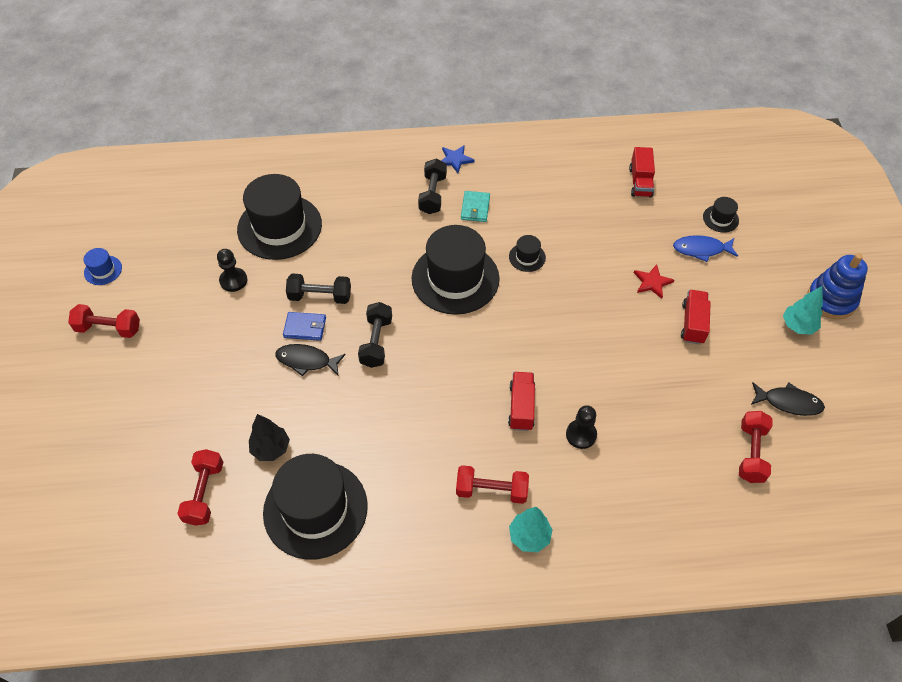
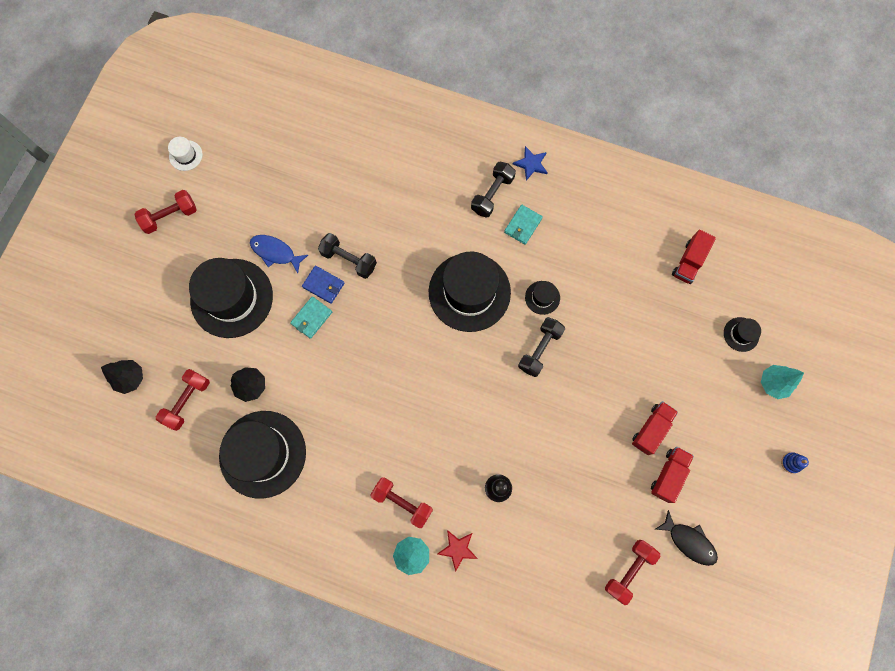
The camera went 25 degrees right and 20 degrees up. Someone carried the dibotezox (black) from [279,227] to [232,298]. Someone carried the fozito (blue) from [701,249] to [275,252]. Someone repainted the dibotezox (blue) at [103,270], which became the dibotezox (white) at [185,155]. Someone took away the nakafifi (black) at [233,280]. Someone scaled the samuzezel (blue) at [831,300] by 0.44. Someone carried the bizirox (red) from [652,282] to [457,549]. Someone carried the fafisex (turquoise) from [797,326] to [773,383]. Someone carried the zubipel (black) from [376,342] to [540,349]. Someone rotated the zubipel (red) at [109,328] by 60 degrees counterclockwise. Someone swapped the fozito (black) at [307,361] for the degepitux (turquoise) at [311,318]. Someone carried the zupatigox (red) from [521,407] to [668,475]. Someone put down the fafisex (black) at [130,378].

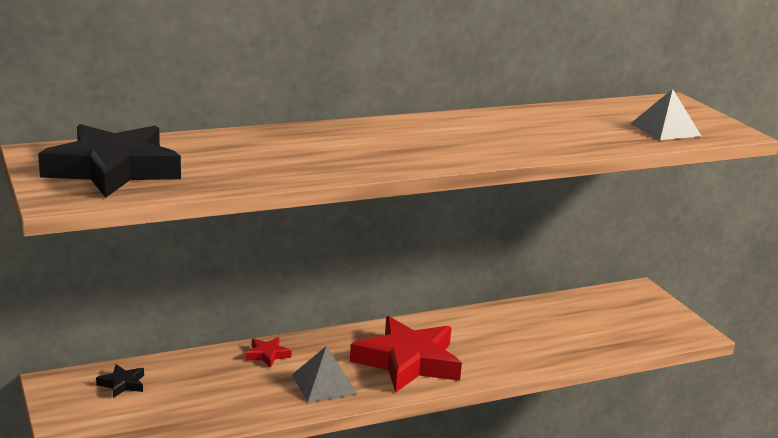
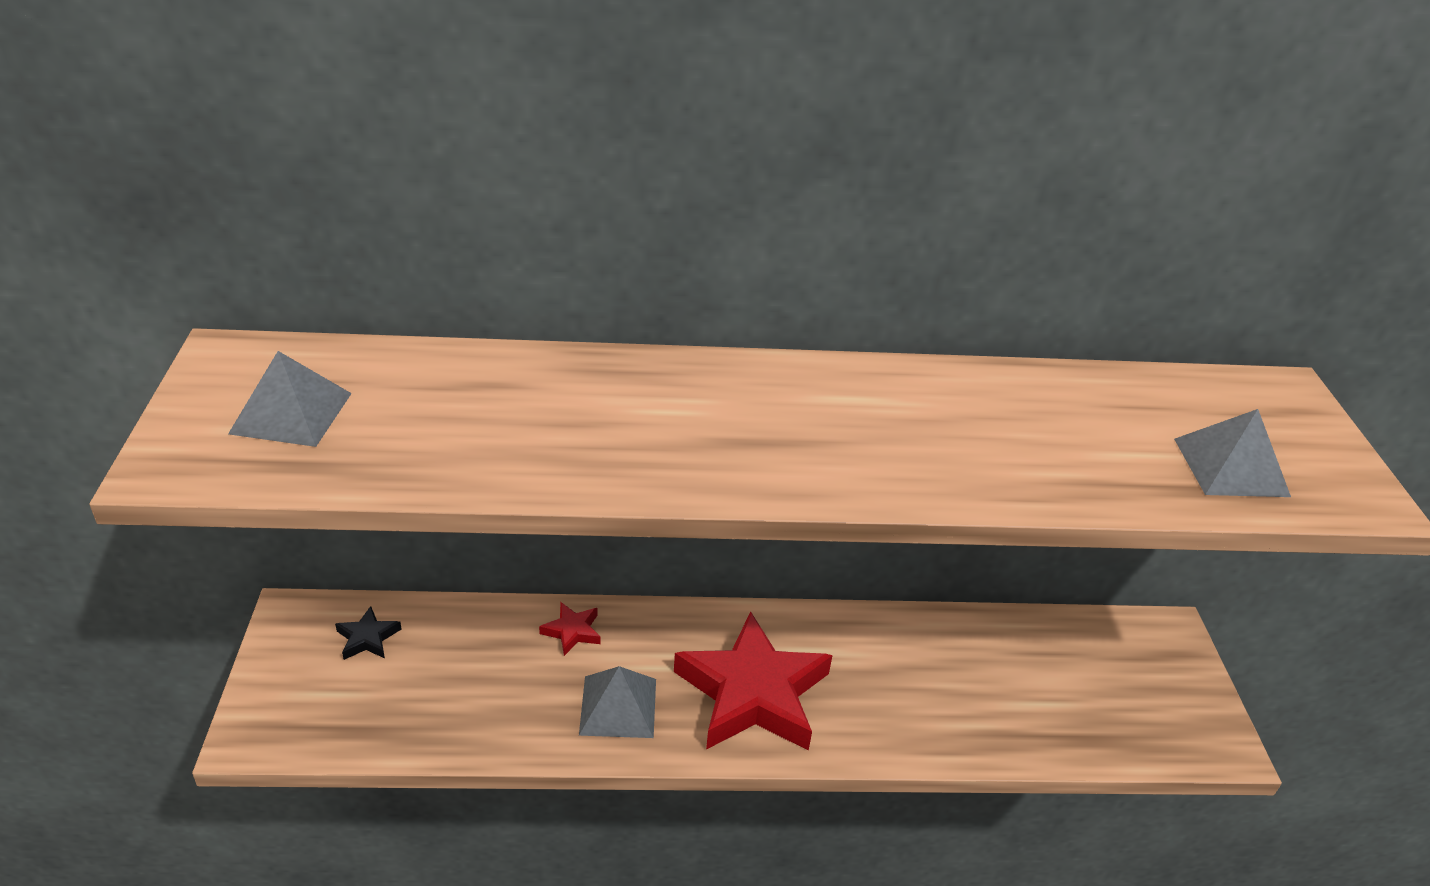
The camera went 20 degrees right and 15 degrees up. Someone swapped the bizirox (black) at [113,170] for the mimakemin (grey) at [291,413].

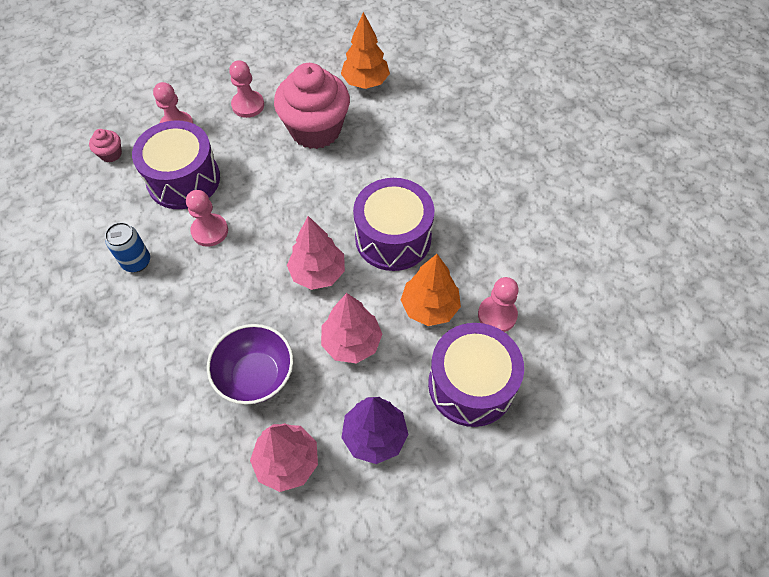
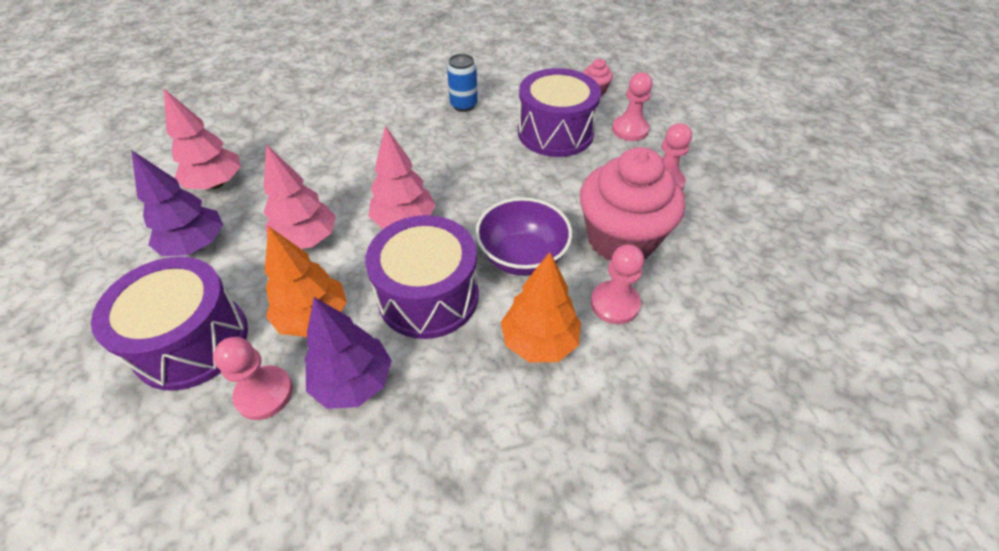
The camera went 100 degrees right and 10 degrees down. Someone carried the fafisex (orange) from [365,82] to [539,341]. Someone carried the nakafifi (pink) from [210,231] to [614,304]. Someone carried the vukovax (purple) from [256,376] to [522,257]. Someone put down the fafisex (purple) at [353,382].

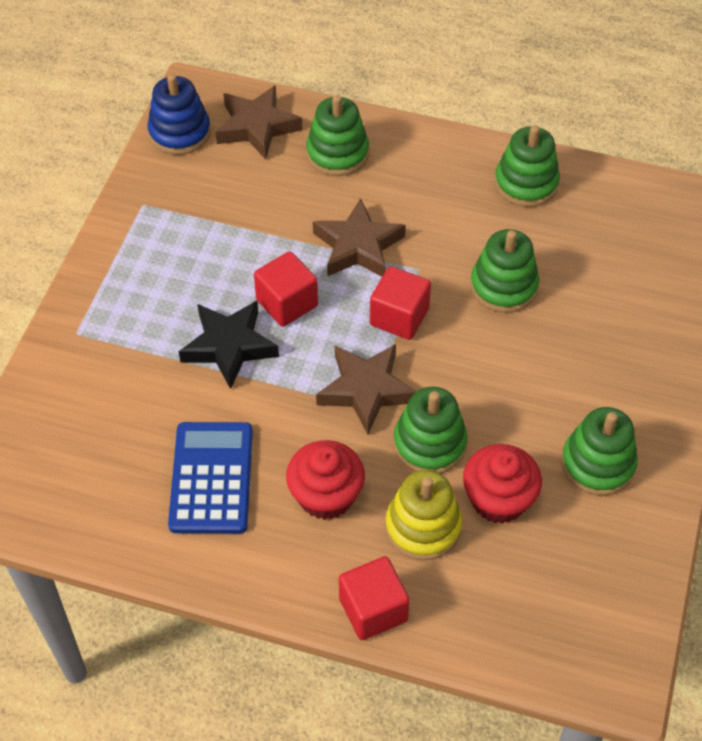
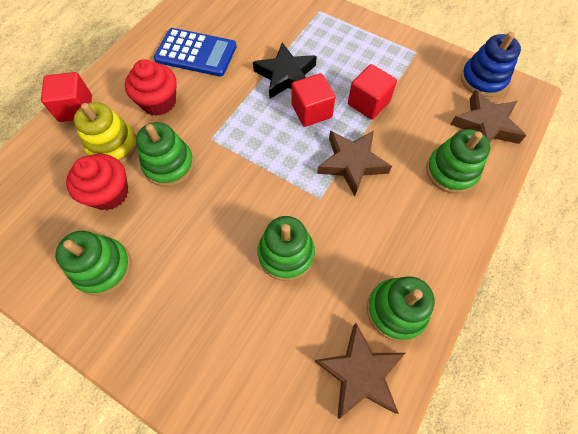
The camera went 105 degrees right and 10 degrees up. Someone carried the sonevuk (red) from [399,317] to [368,103]. Someone carried the bizirox (brown) from [366,390] to [360,373].

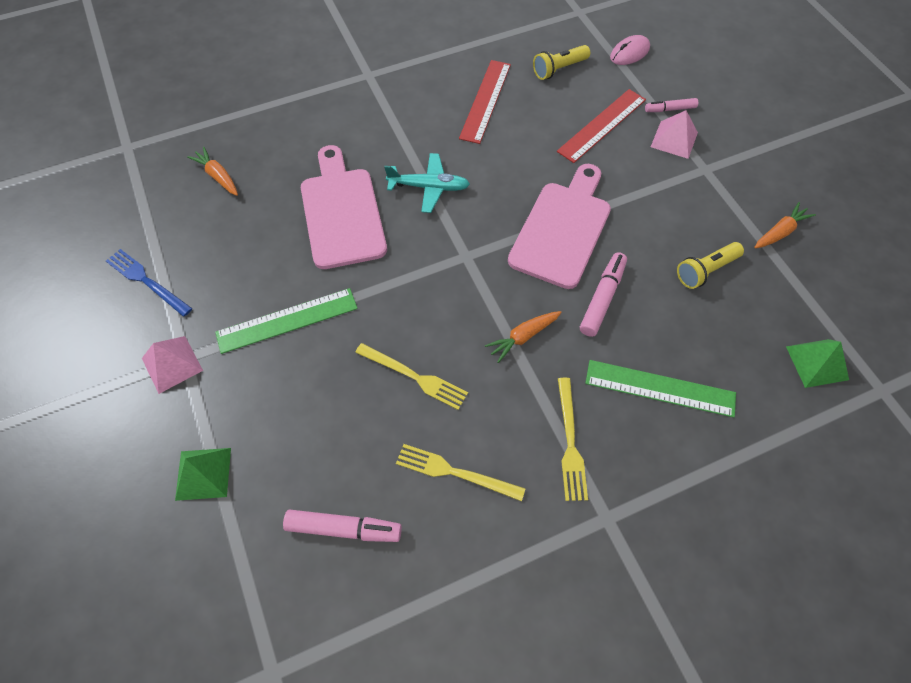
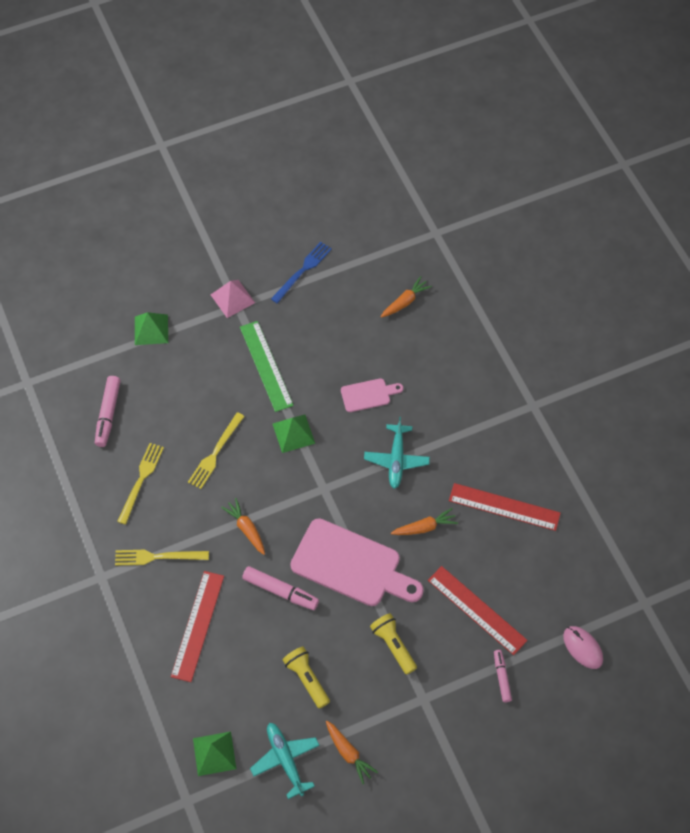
The camera went 90 degrees right and 0 degrees up. Someone carried the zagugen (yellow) from [559,69] to [393,645]. Someone took away the mimakemin (pink) at [674,139]. Someone scaled the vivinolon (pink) at [342,212] by 0.49. Someone repainted the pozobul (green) at [660,388], which became the pozobul (red) at [197,625]. Someone put down the mimakemin (green) at [293,433]. Someone put down the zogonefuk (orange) at [424,527]. Someone put down the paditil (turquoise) at [285,760].

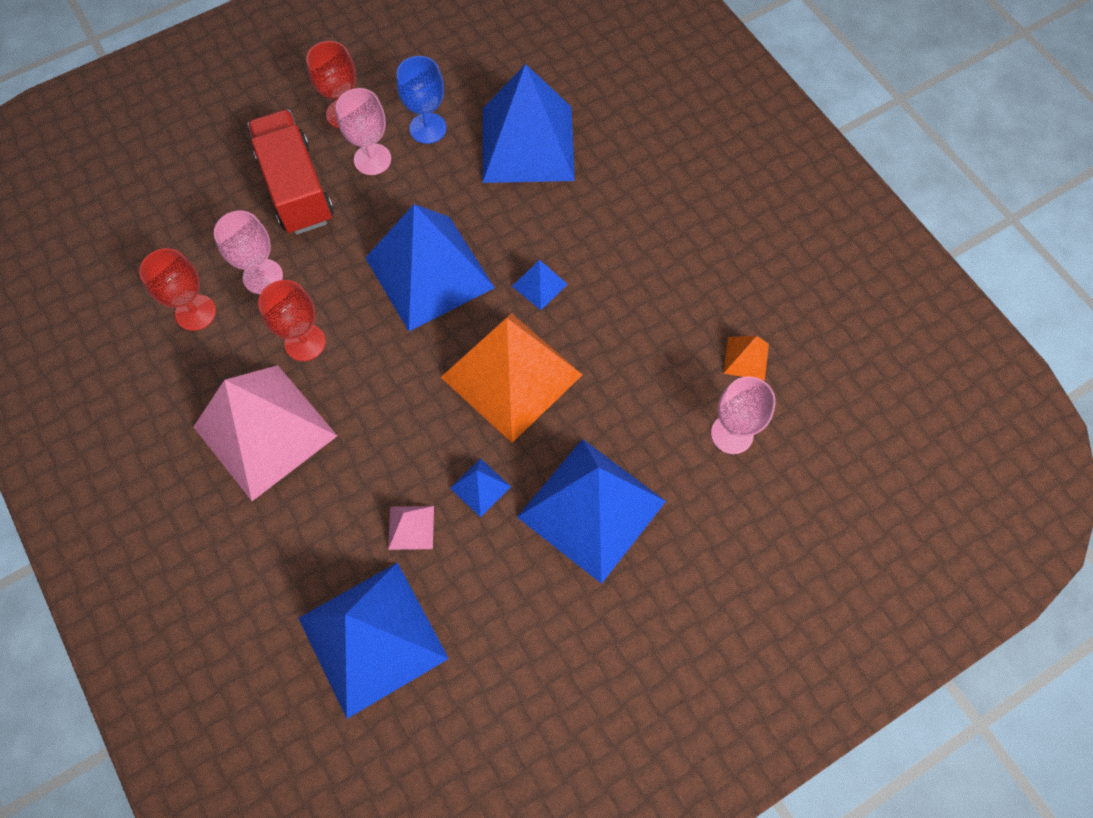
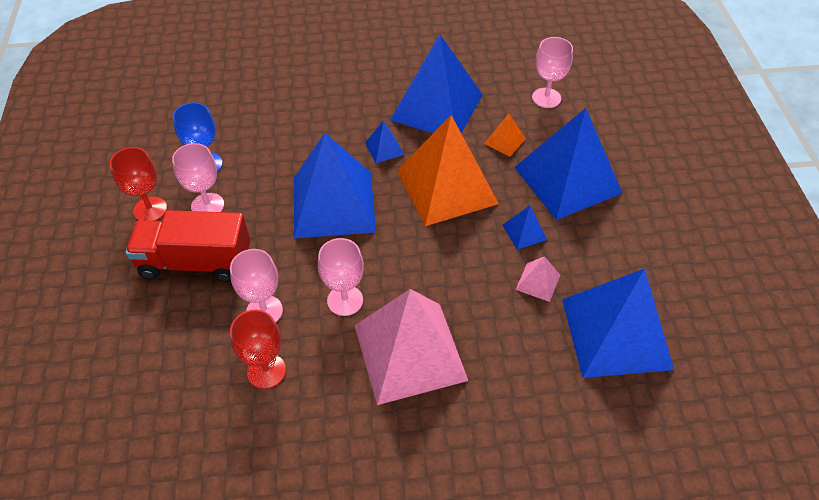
The camera went 65 degrees left and 15 degrees down. Someone carried the mimakemin (blue) from [527,144] to [436,107]. Someone repainted the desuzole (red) at [305,342], which became the desuzole (pink) at [345,300]. Someone carried the mimakemin (orange) from [746,358] to [504,141].

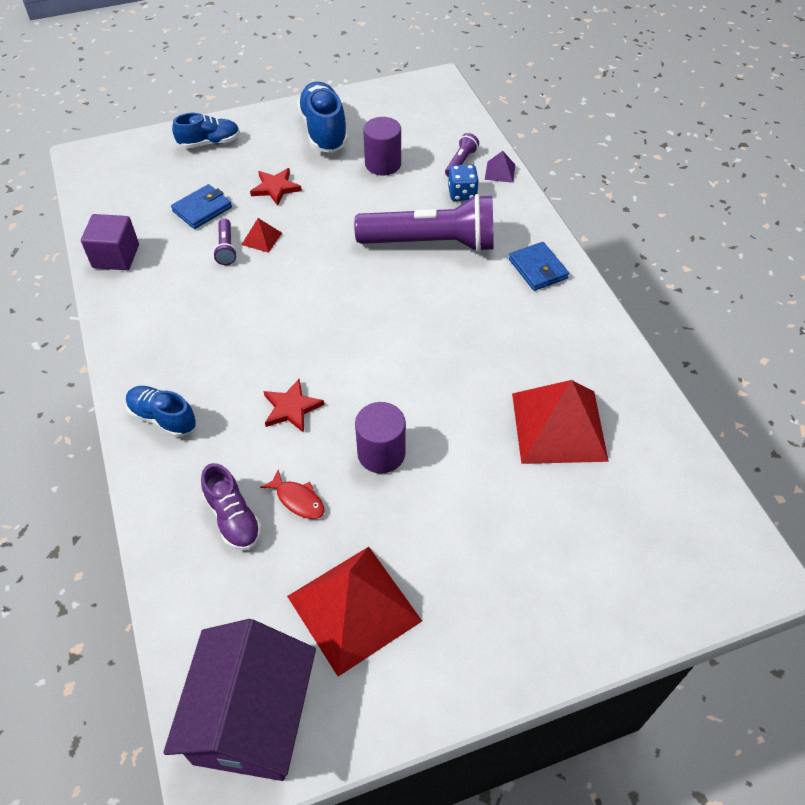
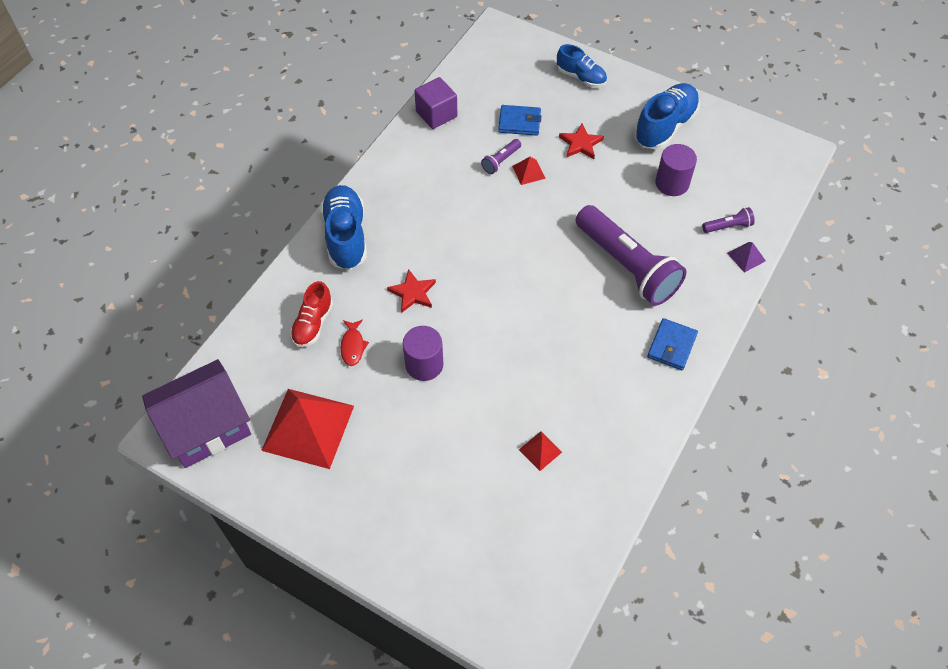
The camera went 50 degrees right and 5 degrees up. Someone took away the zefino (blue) at [462,193]. Someone scaled the mimakemin (red) at [559,426] by 0.43. Someone scaled the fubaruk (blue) at [163,418] by 1.60. Someone repainted the fubaruk (purple) at [233,518], which became the fubaruk (red) at [313,324].

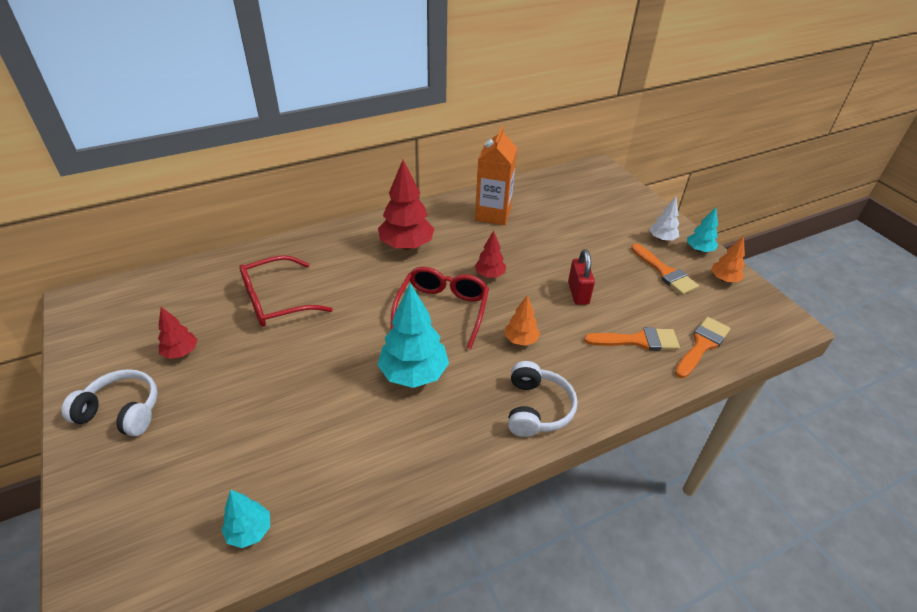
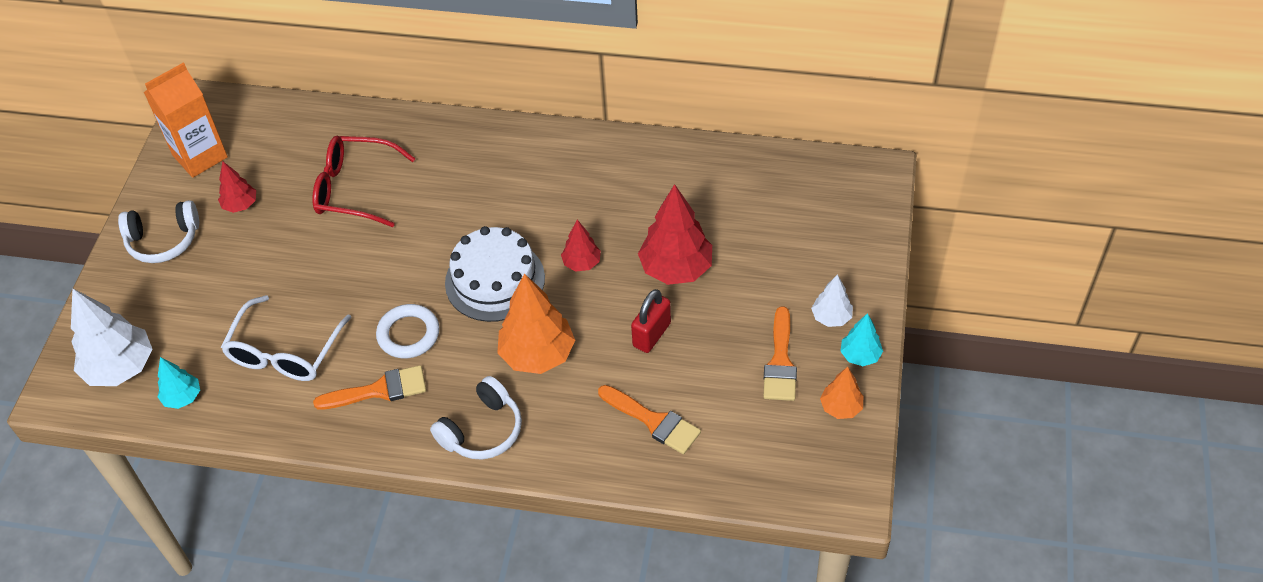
The camera went 40 degrees right and 10 degrees up. Someone carried the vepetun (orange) from [493,214] to [200,156]. Someone carried the fafisex (red) from [406,245] to [676,269]. Someone swapped the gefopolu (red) at [442,310] for the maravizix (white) at [495,280]. Someone swapped the fafisex (turquoise) at [413,374] for the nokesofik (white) at [408,334]. Someone scaled the fafisex (orange) at [520,340] by 1.85. Someone carried the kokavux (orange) from [702,345] to [379,390]. Someone rotated the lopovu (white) at [121,411] by 120 degrees clockwise. Someone put down the fafisex (white) at [120,368]. Someone put down the gefopolu (white) at [285,351].

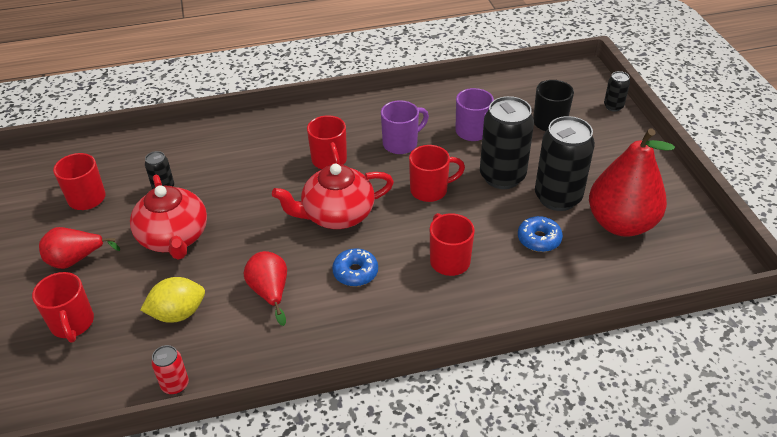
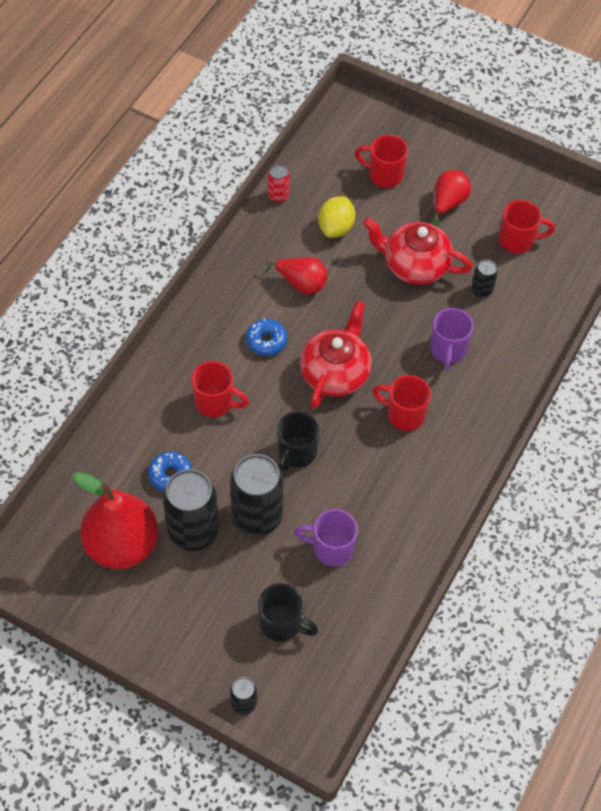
The camera went 130 degrees right and 15 degrees up. Someone carried the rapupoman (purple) from [401,143] to [448,350]. Someone repainted the rapupoman (red) at [430,190], which became the rapupoman (black) at [296,453].

